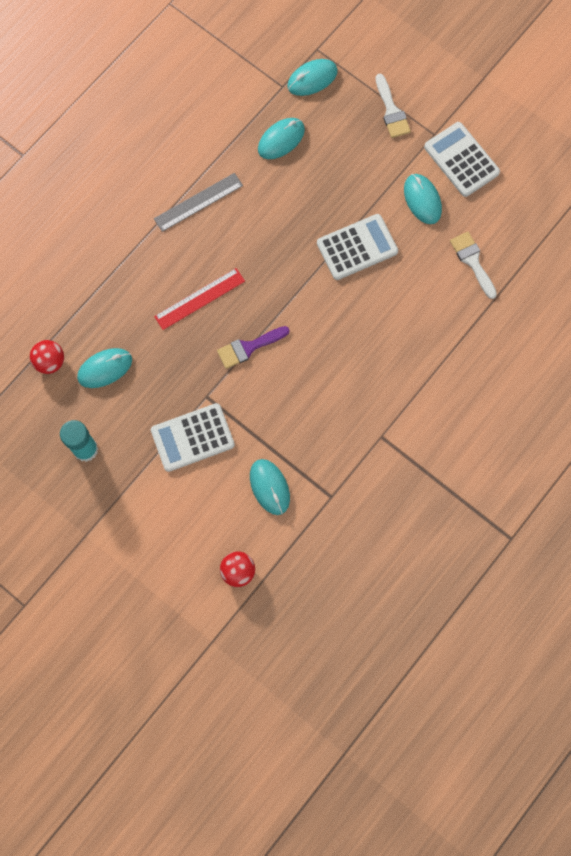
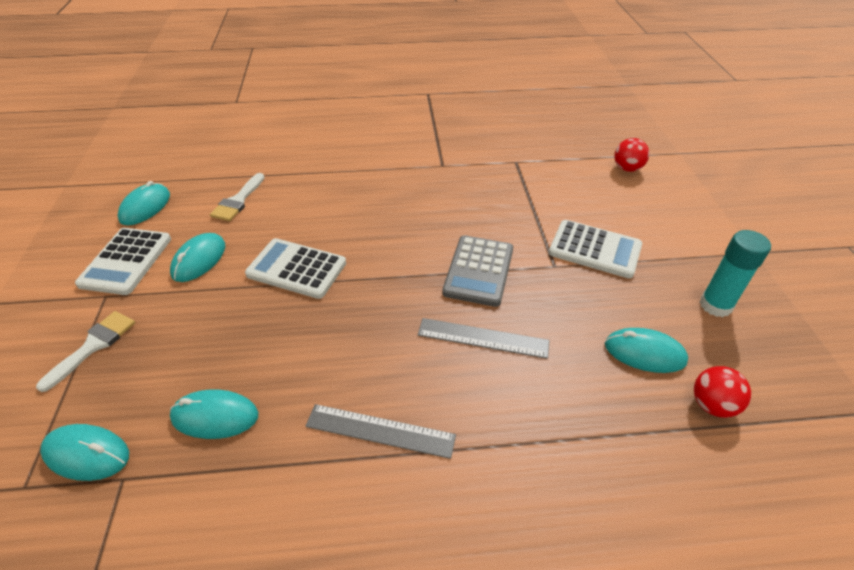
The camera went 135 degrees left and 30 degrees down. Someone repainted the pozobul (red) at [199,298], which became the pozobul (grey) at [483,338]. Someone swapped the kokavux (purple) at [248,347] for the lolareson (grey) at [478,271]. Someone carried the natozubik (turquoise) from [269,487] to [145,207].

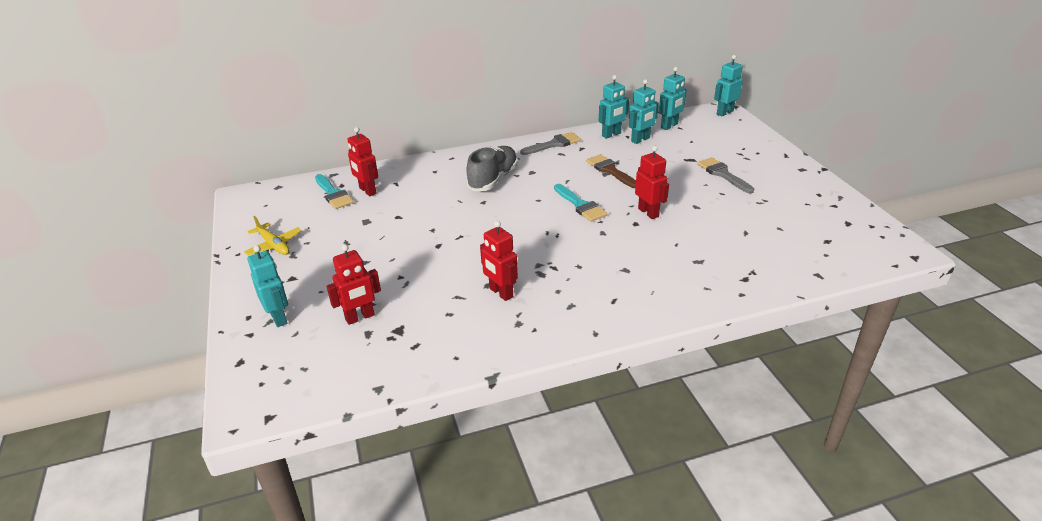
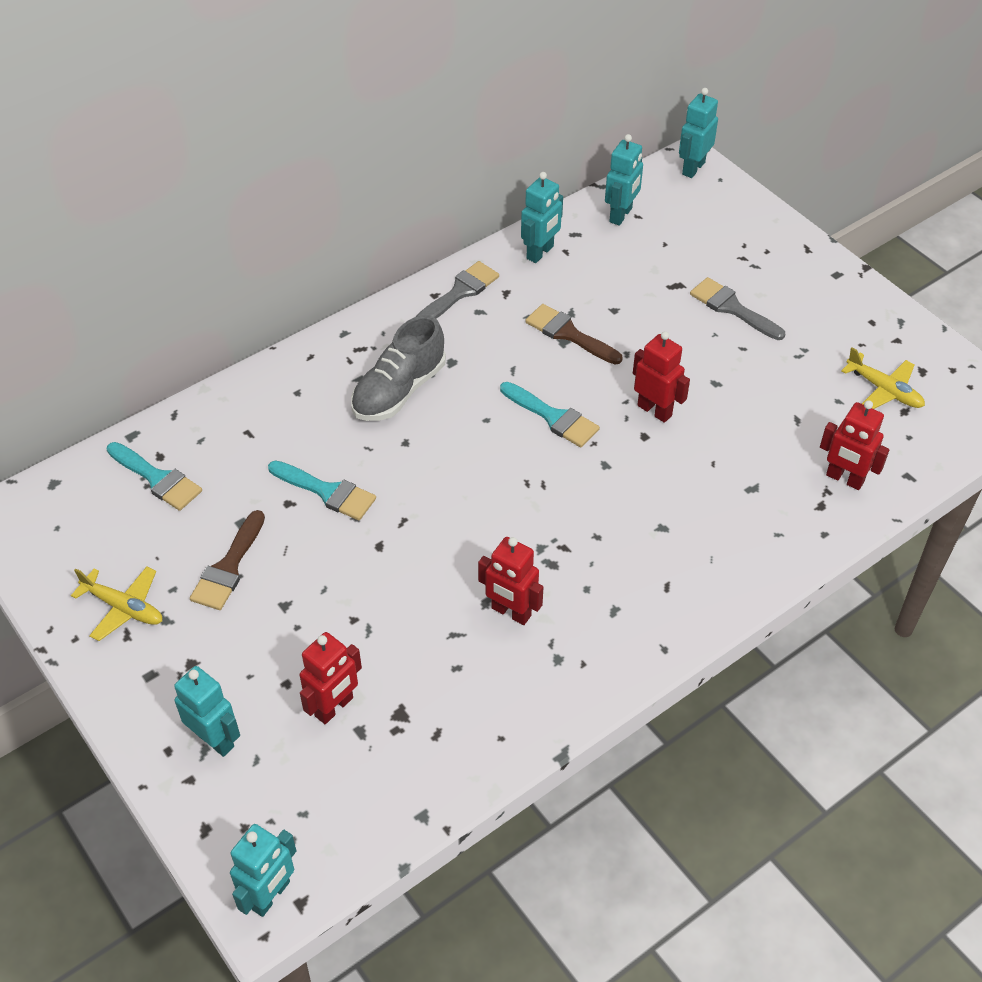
The camera went 20 degrees left and 15 degrees up. Someone carried the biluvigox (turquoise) from [640,140] to [270,895]. Someone carried the biluvigox (red) from [367,191] to [844,479]. Someone rotated the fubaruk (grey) at [493,179] by 150 degrees counterclockwise. Someone put down the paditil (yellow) at [884,390]. Someone put down the kokavux (turquoise) at [327,492]. Someone put down the kokavux (brown) at [228,567].

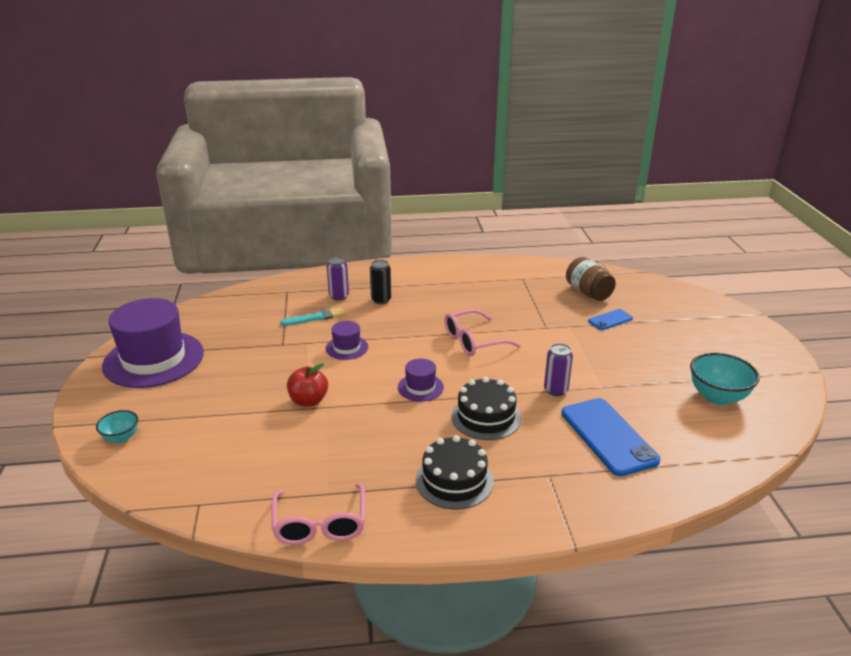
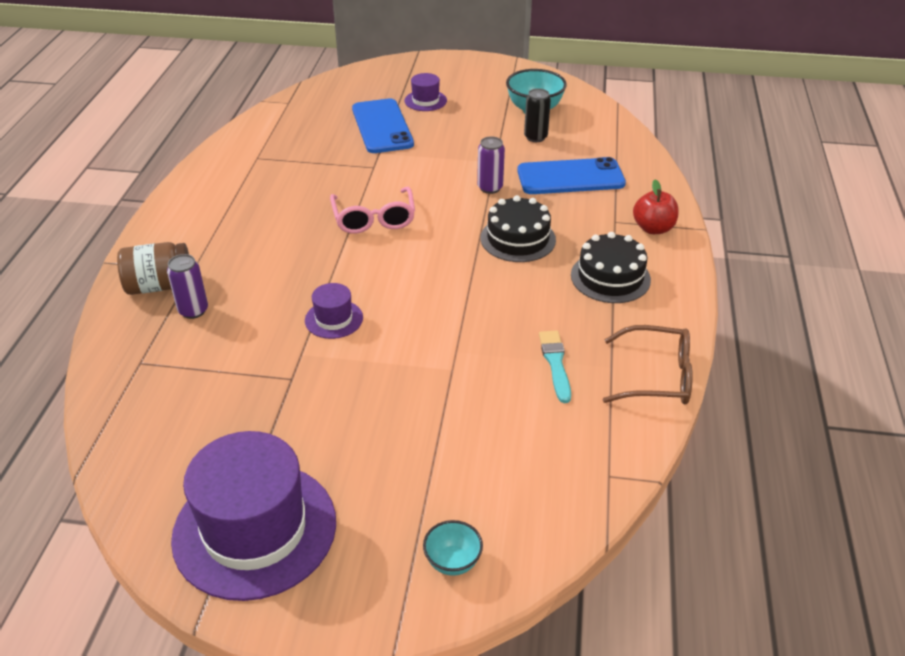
The camera went 75 degrees left and 10 degrees up. Someone carried the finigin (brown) from [588,292] to [159,286]. Someone carried the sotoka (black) from [381,300] to [535,137]. Someone carried the kokavux (turquoise) from [316,317] to [555,363]. Someone scaled the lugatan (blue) at [610,320] by 1.97. Someone carried the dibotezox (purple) from [420,387] to [425,101]. Someone carried the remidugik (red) from [308,401] to [653,228]. Someone repainted the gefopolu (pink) at [320,524], which became the gefopolu (brown) at [657,376].

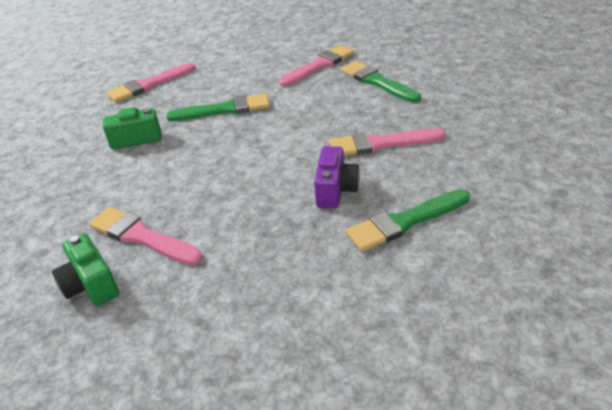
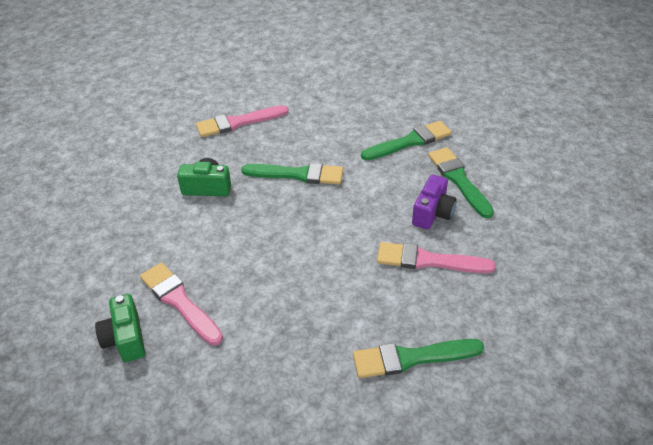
The camera went 15 degrees right and 5 degrees up. Someone repainted the kokavux (pink) at [319,66], which became the kokavux (green) at [409,141]. Someone carried the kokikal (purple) from [335,190] to [432,213].

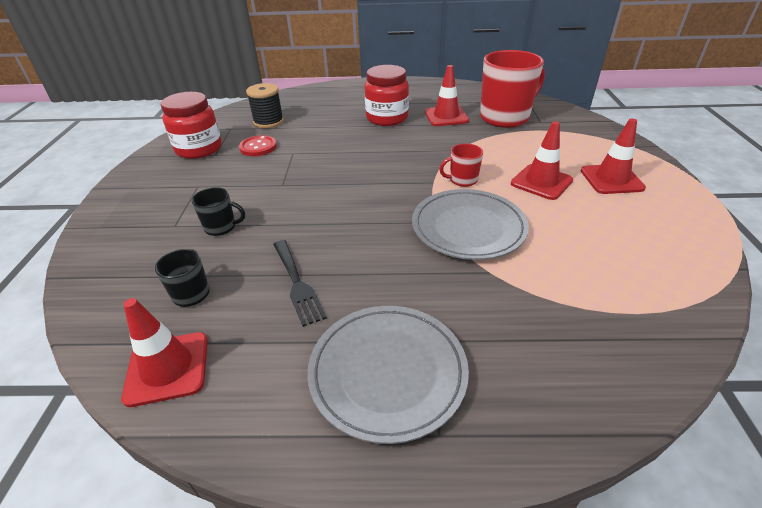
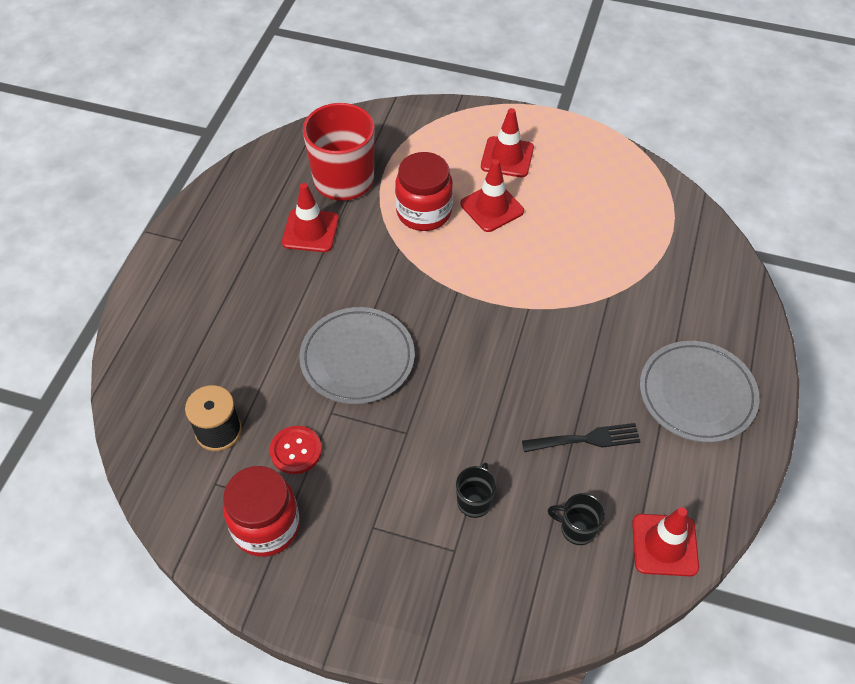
The camera went 75 degrees left and 15 degrees up. Someone carried the finigin (red) from [387,118] to [424,212]. Someone took away the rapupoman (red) at [462,180]. Someone carried the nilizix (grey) from [468,228] to [357,358].

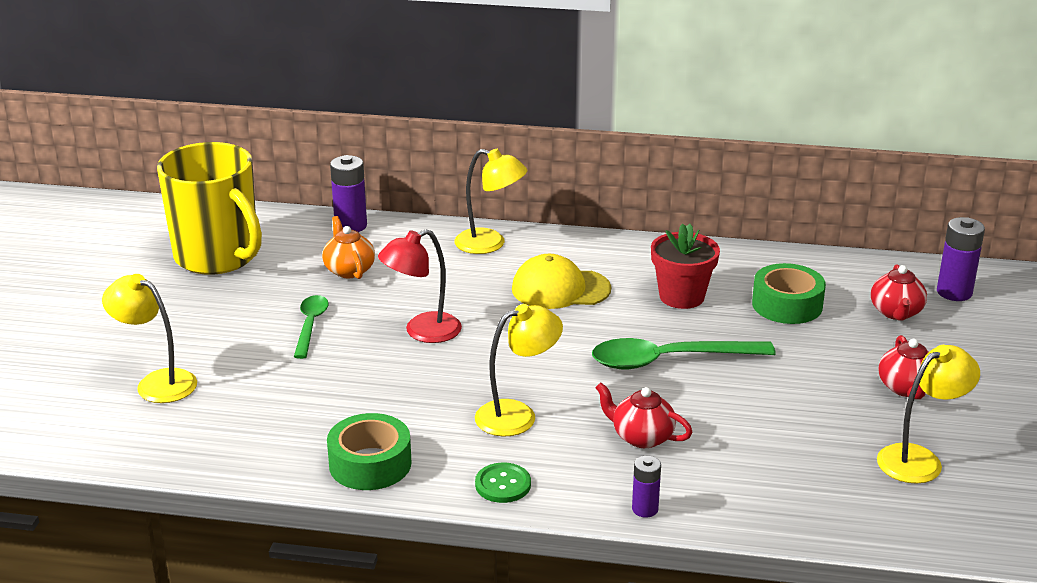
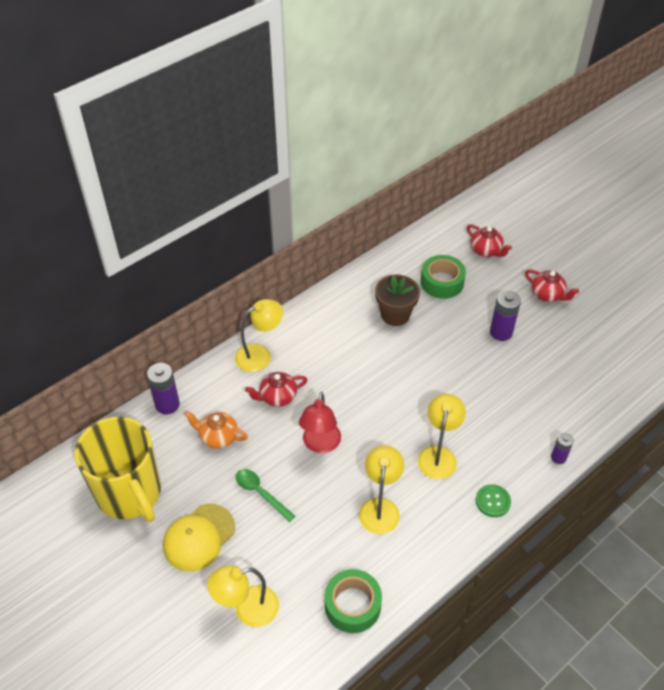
The camera went 50 degrees left and 20 degrees up. Someone rotated the rapupoman (yellow) at [218,257] by 60 degrees clockwise. Someone carried the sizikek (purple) from [954,292] to [501,332]. Someone repainted the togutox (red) at [681,297], which became the togutox (brown) at [395,315]. Someone carried the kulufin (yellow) from [560,289] to [199,537]. Someone took away the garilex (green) at [669,360]. Someone carried the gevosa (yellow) from [919,459] to [380,507]. Someone carried the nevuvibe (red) from [641,437] to [277,397]. Someone carried the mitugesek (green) from [370,464] to [352,605].

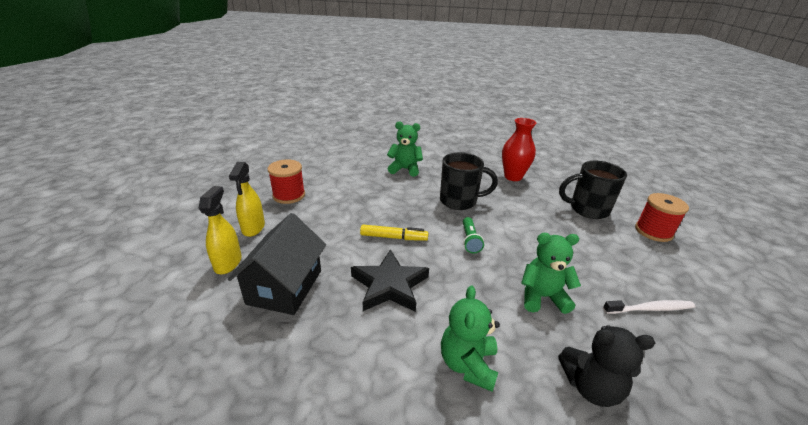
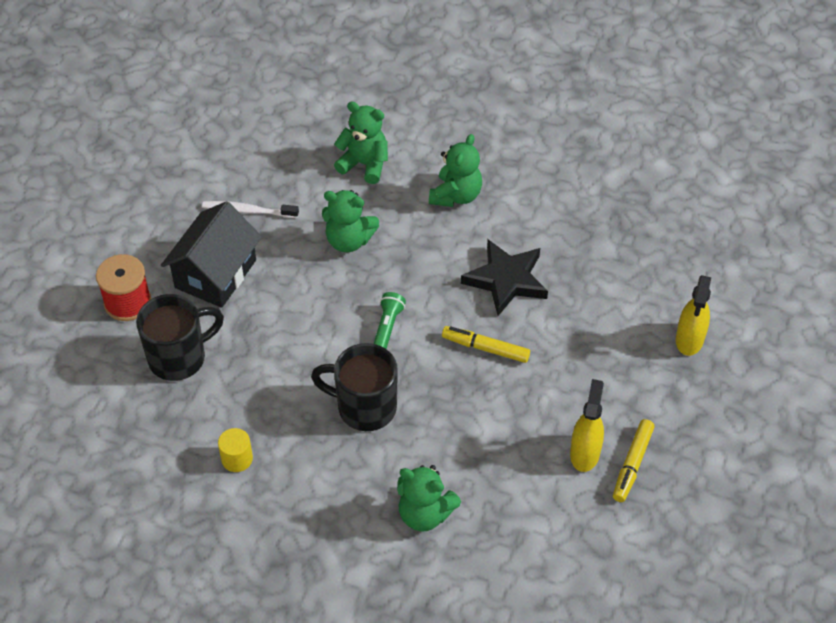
The camera went 165 degrees left and 20 degrees up. Someone swapped the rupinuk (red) at [513,177] for the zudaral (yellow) at [237,459]. Someone swapped the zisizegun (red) at [289,195] for the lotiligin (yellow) at [632,464]. Someone rotated the rapupoman (black) at [587,209] by 45 degrees counterclockwise. Someone carried the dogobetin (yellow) from [253,228] to [585,453]. Someone carried the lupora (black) from [285,287] to [215,274]. Someone repainted the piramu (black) at [591,387], which became the piramu (green) at [364,164].

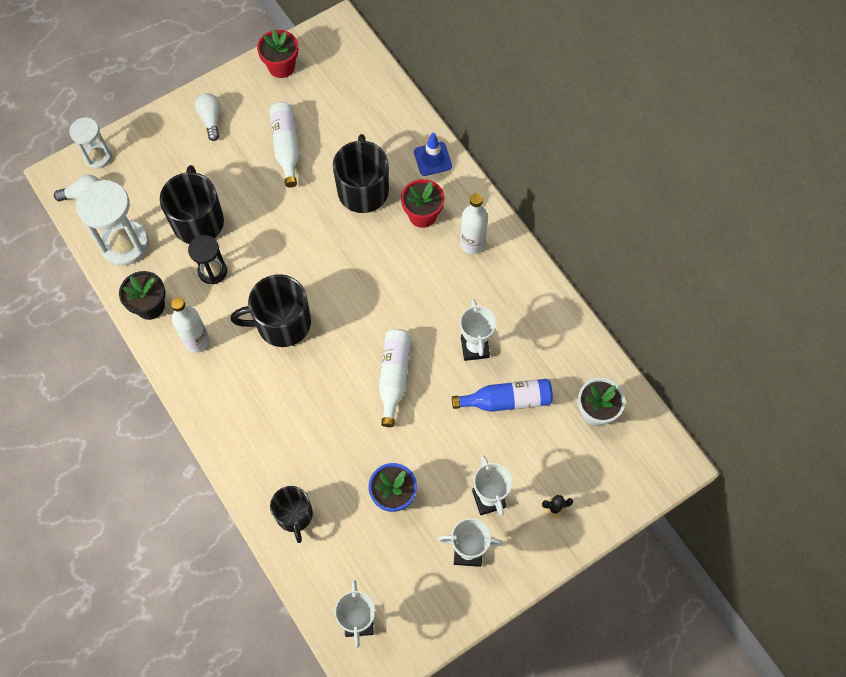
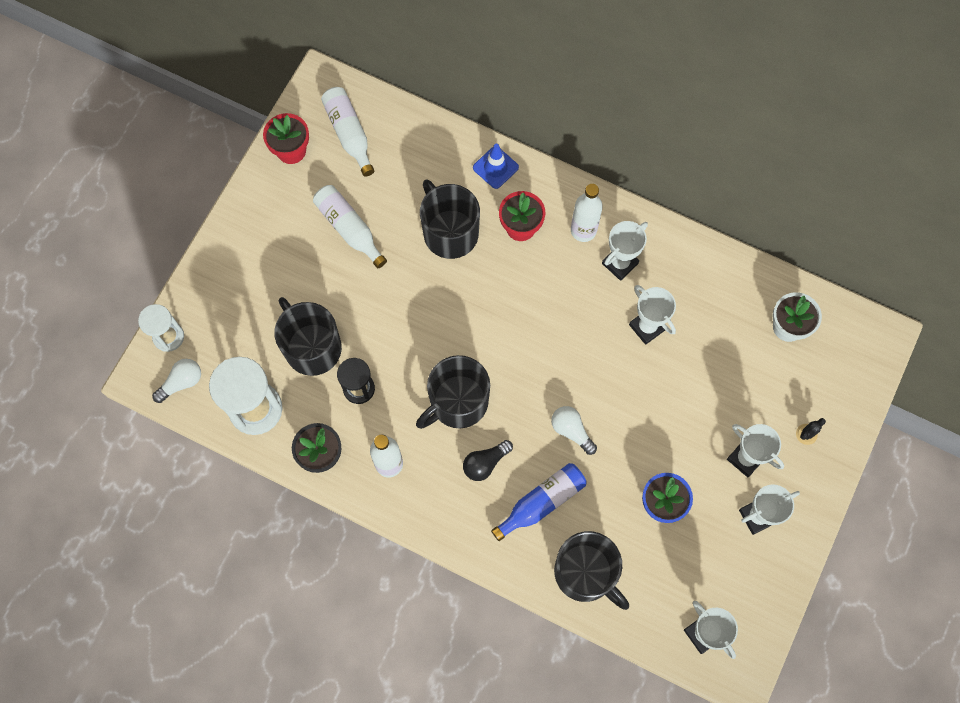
The camera went 30 degrees left and 5 degrees up. Someone carried the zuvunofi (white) from [211,120] to [571,431]. Someone carried the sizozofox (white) from [394,377] to [349,133]. Someone carried the sizozofox (blue) from [507,400] to [542,502]. Someone scaled the rapupoman (black) at [294,515] by 1.55. Someone put down the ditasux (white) at [620,263]. Someone put down the zuvunofi (black) at [485,463].

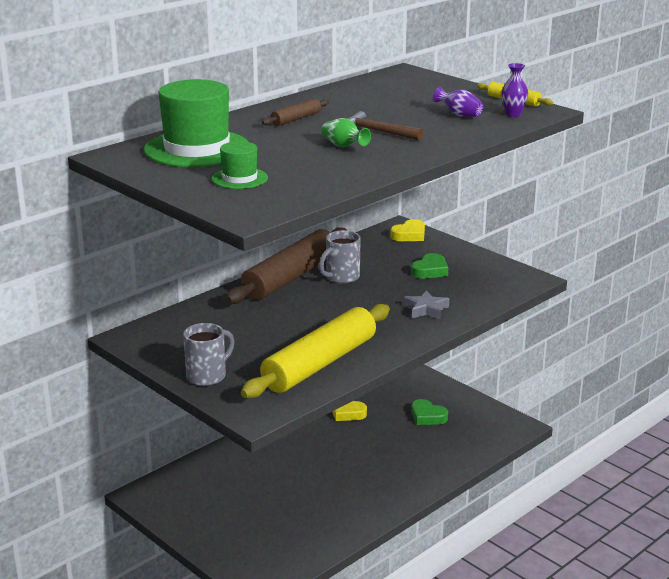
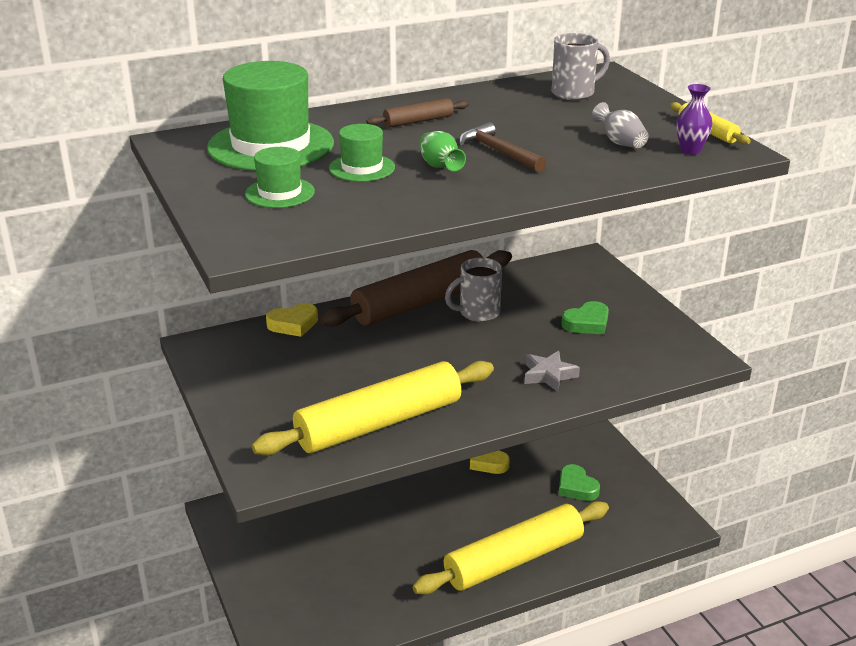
The camera went 20 degrees right and 5 degrees up. Someone repainted the rupinuk (purple) at [459,115], which became the rupinuk (grey) at [620,142]. Someone carried the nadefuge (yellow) from [409,235] to [293,324]. Someone carried the rapupoman (grey) from [207,376] to [574,93]. Someone put down the dibotezox (green) at [362,168]. Someone put down the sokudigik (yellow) at [513,560].

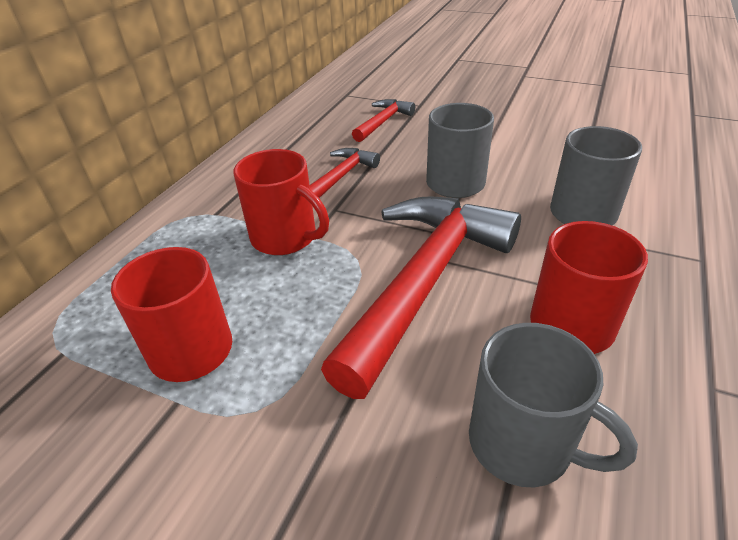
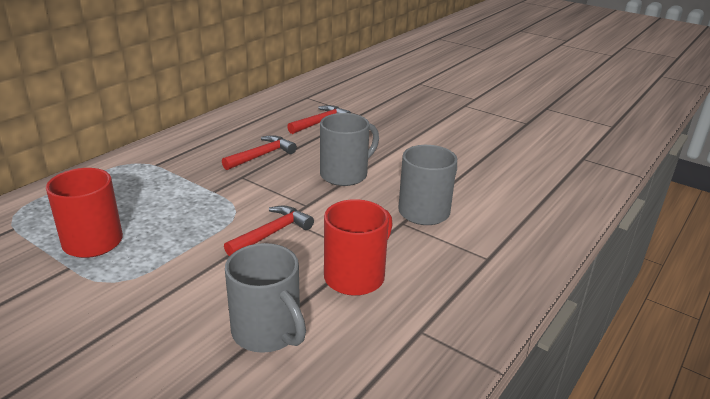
The camera went 10 degrees right and 10 degrees down. Someone took away the rapupoman (red) at [286,238]. Someone scaled the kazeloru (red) at [424,282] by 0.47.

